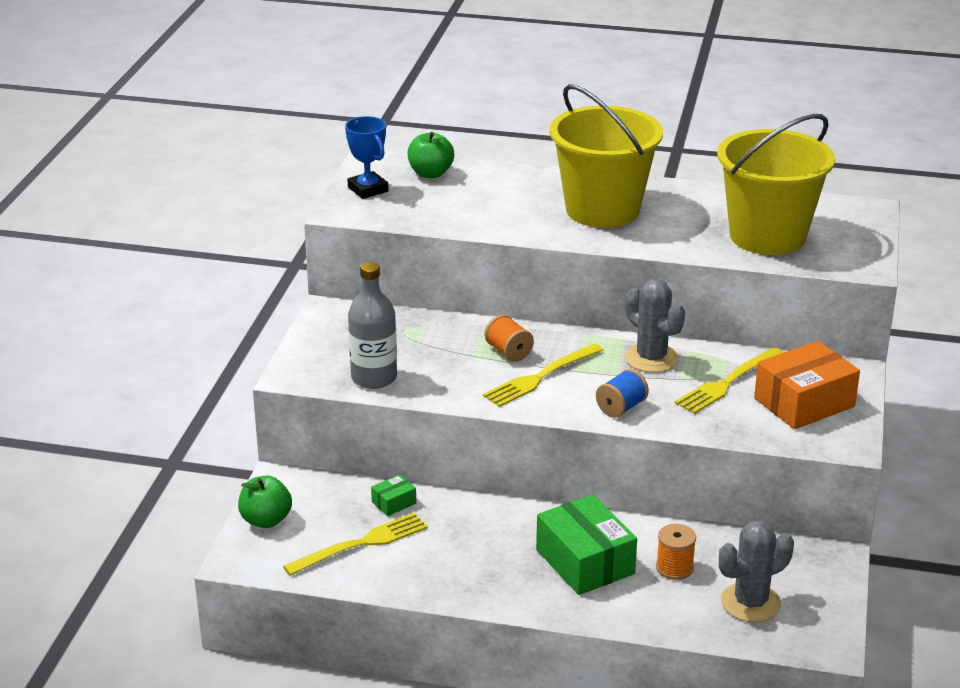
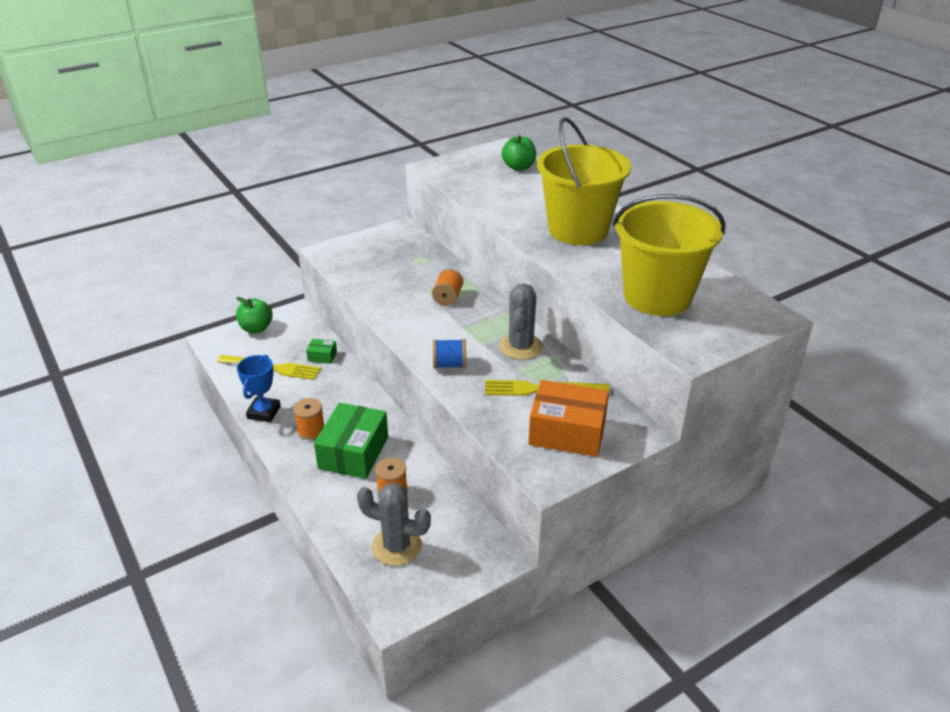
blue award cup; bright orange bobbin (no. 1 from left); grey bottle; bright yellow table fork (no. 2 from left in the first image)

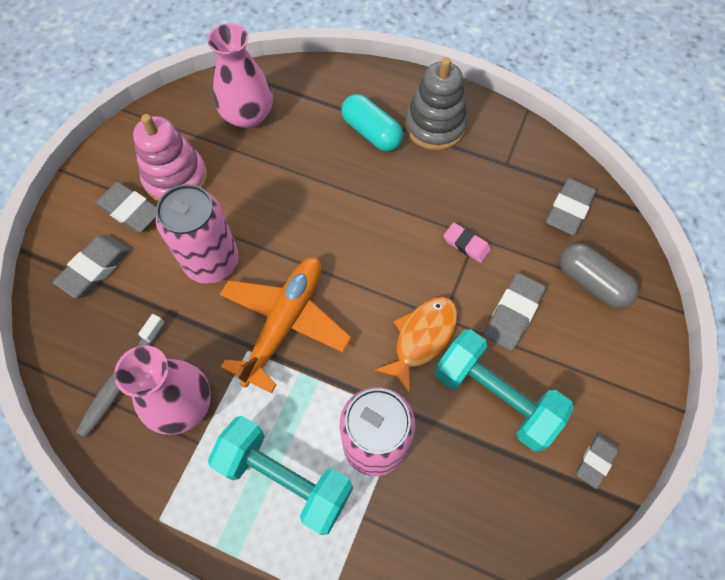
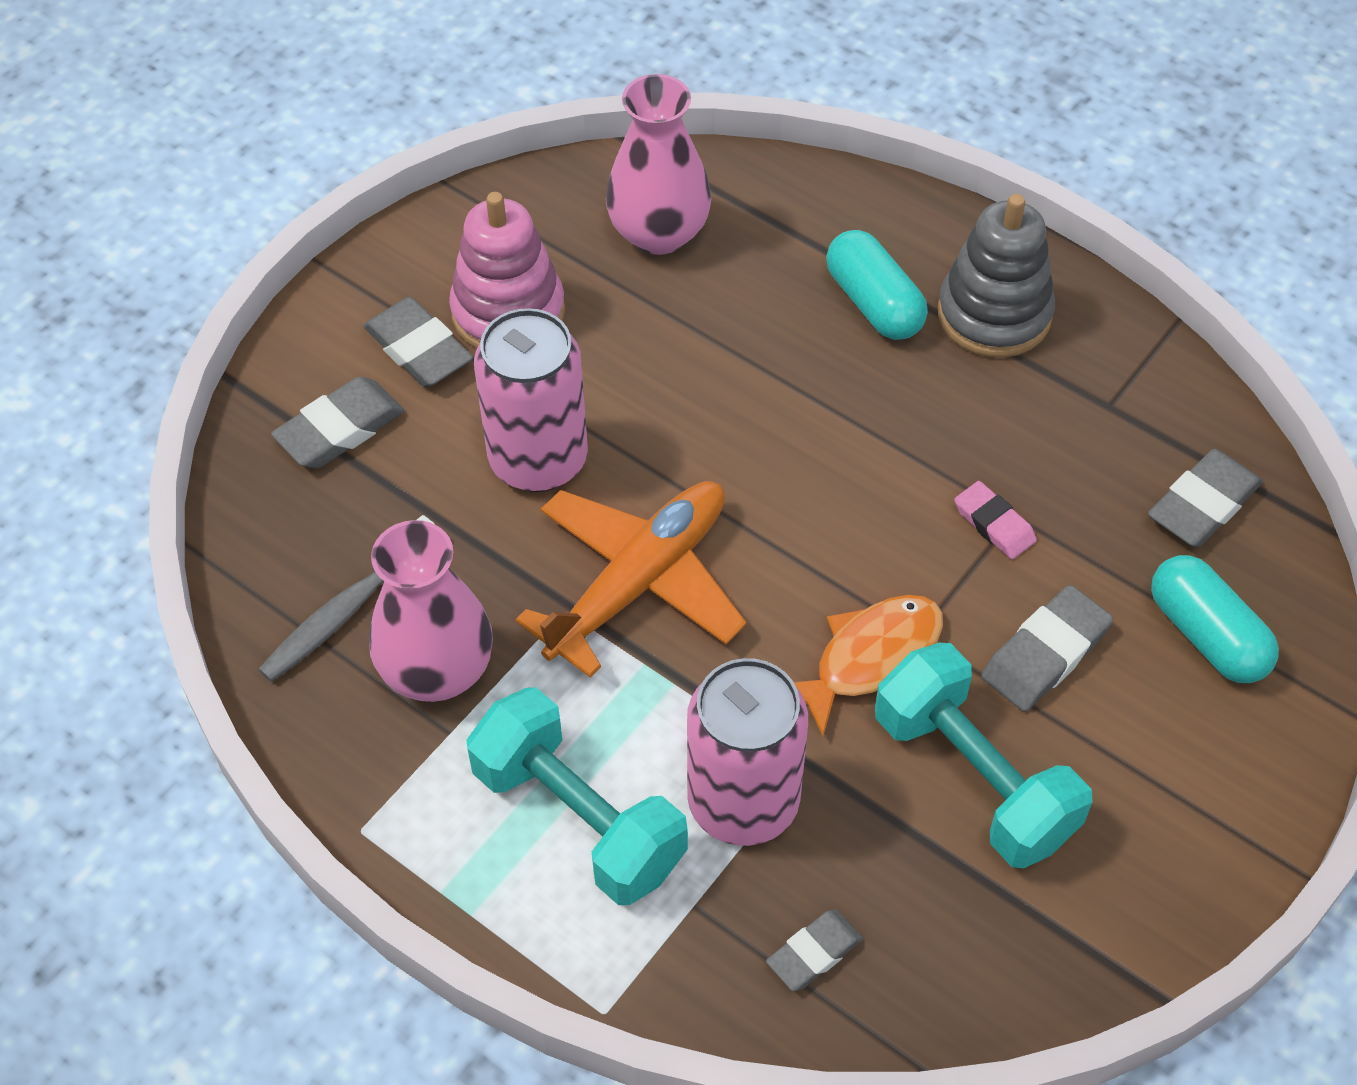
grey eraser (no. 3 from left); teal capsule (no. 2 from left)

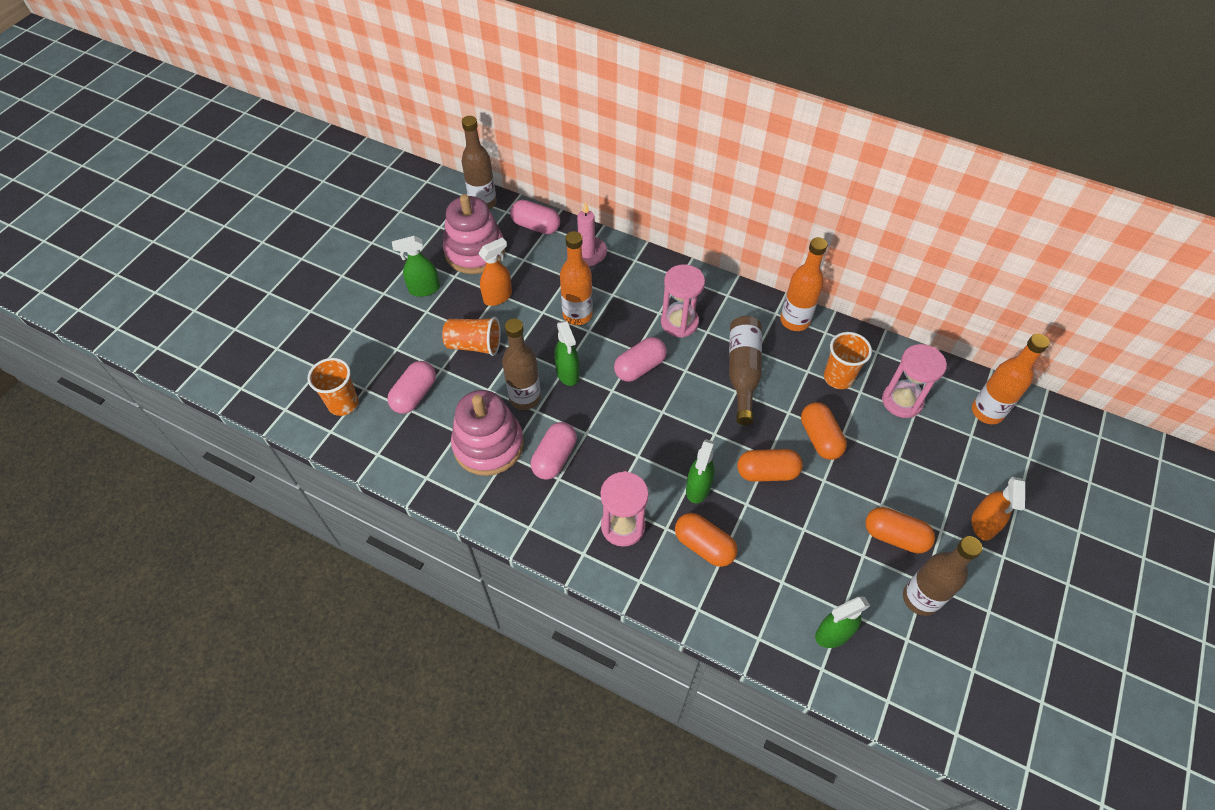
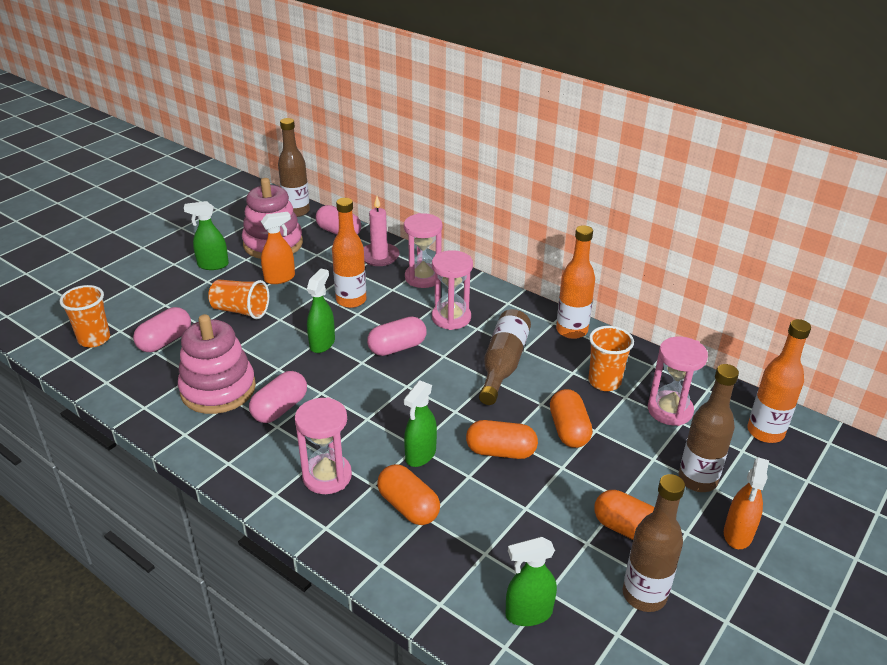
emerald spray bottle (no. 2 from left); pink hourglass (no. 2 from left); brown bottle (no. 4 from left)

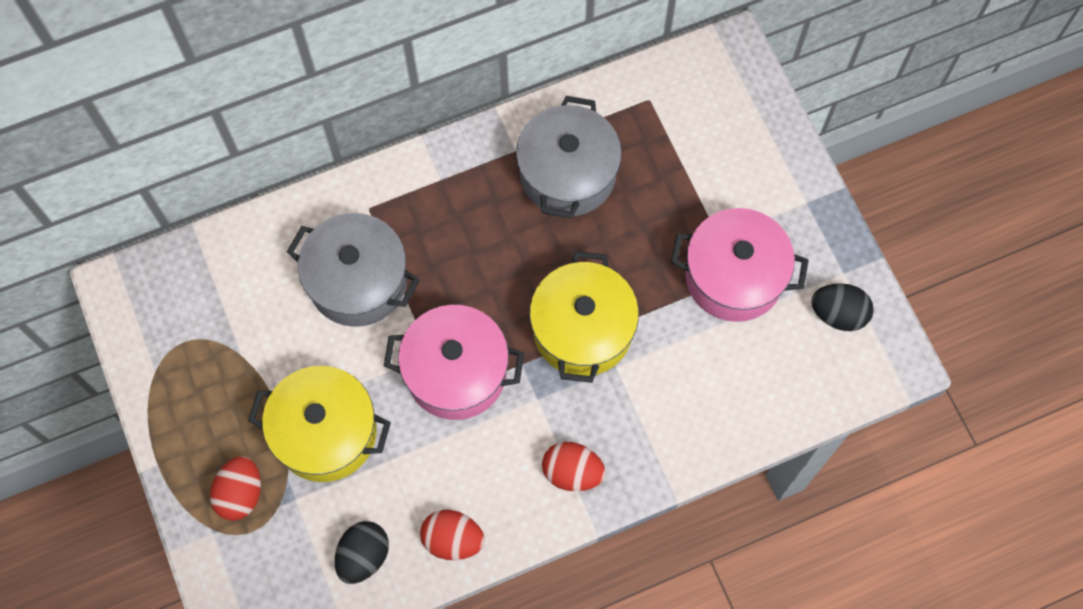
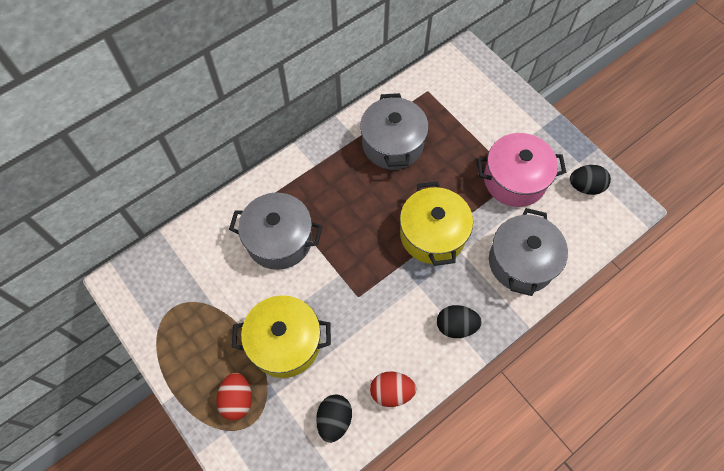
ebony toy egg (no. 2 from left); grey pot (no. 3 from left); pink pot (no. 1 from left in the first image)

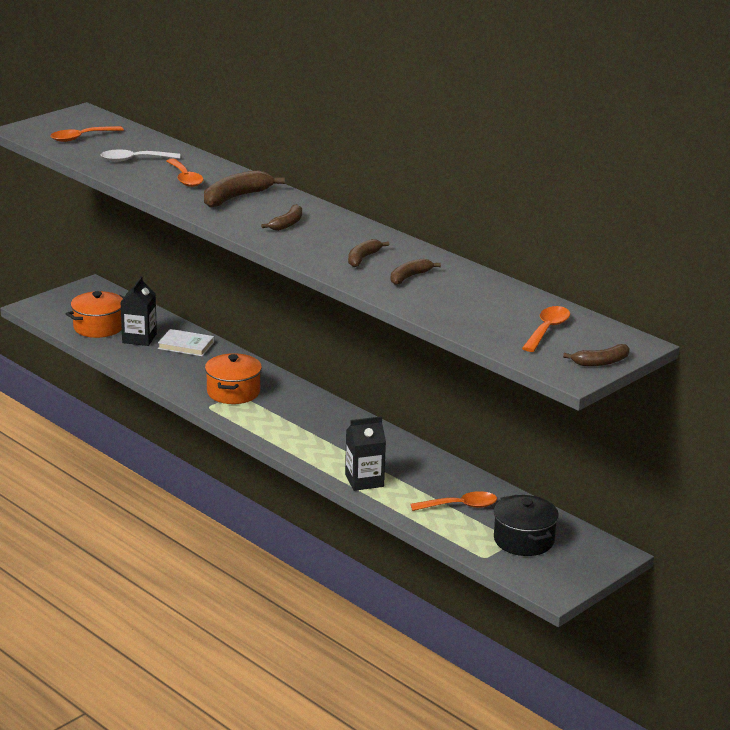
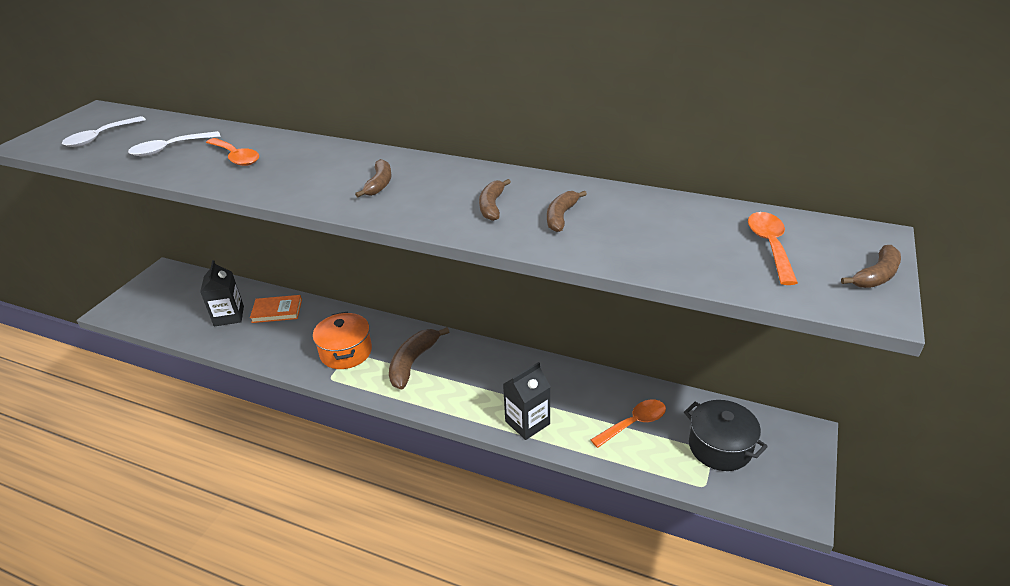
pure white spoon (no. 1 from left); bright orange book; brown banana (no. 2 from left); bright orange pot (no. 1 from left in the first image)

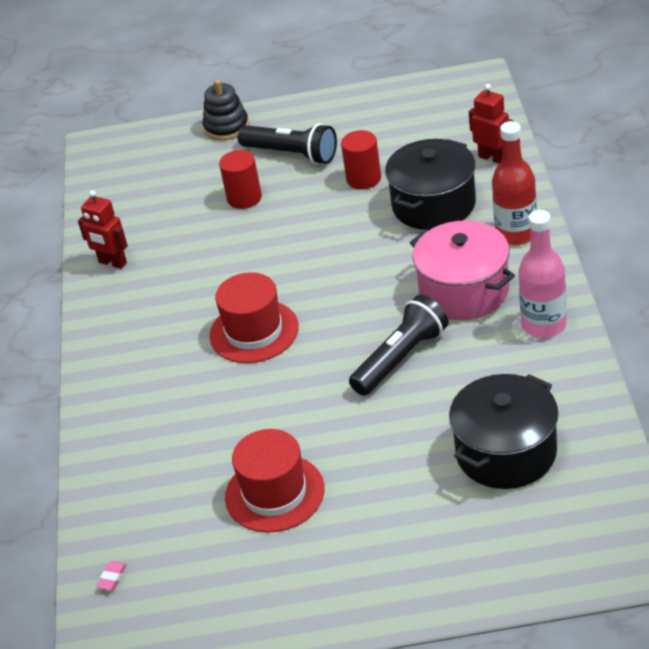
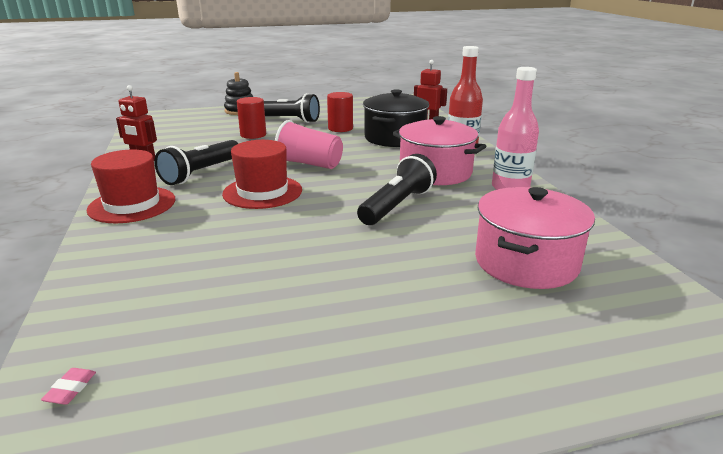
scarlet hat (no. 1 from left); ebony pocket torch (no. 1 from left); pink tumbler; pink pot (no. 2 from left)

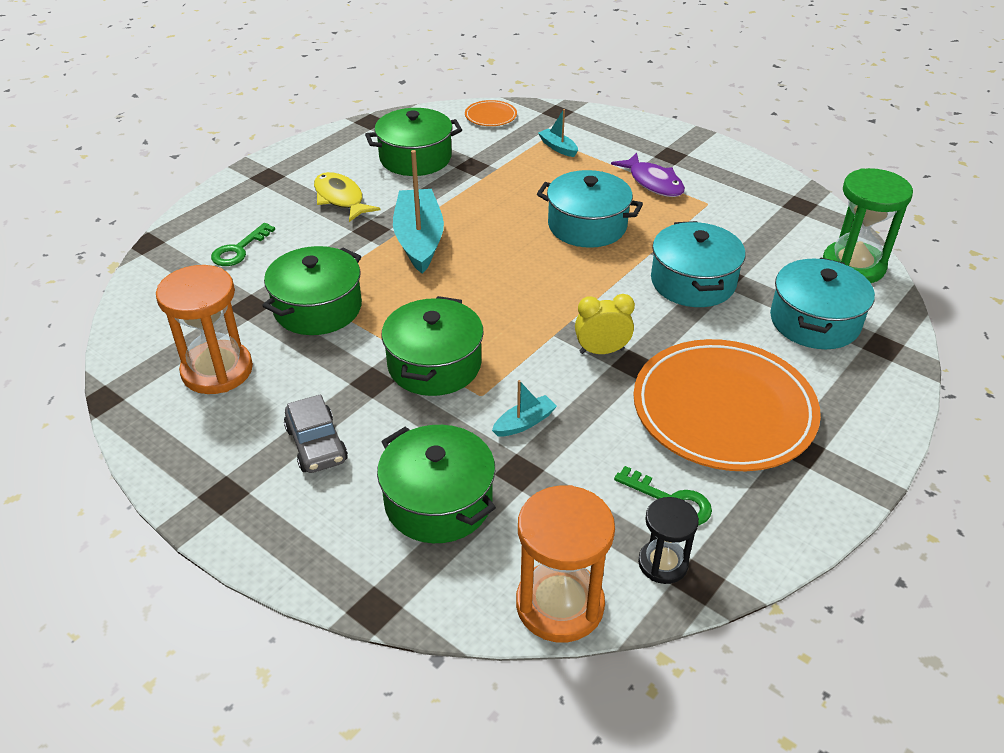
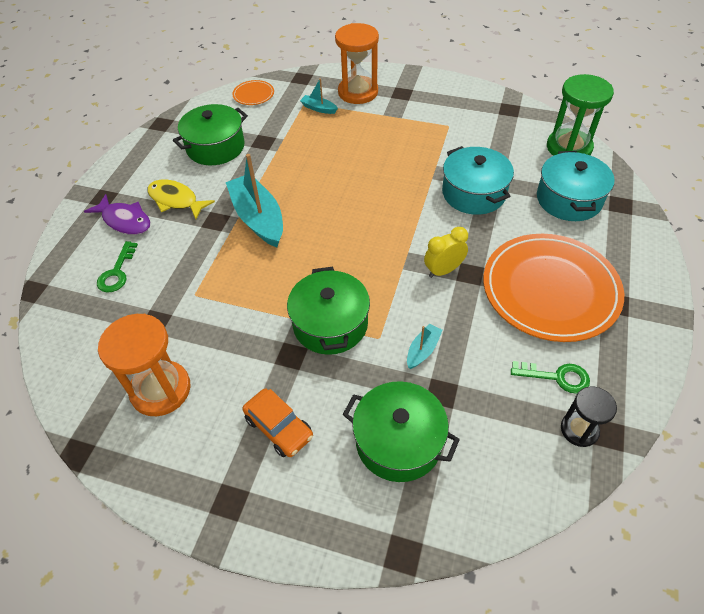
violet fish figure; bright orange automobile; bright orange hourglass (no. 2 from left); emerald pot (no. 1 from left in the first image); teal pot (no. 1 from left in the first image)

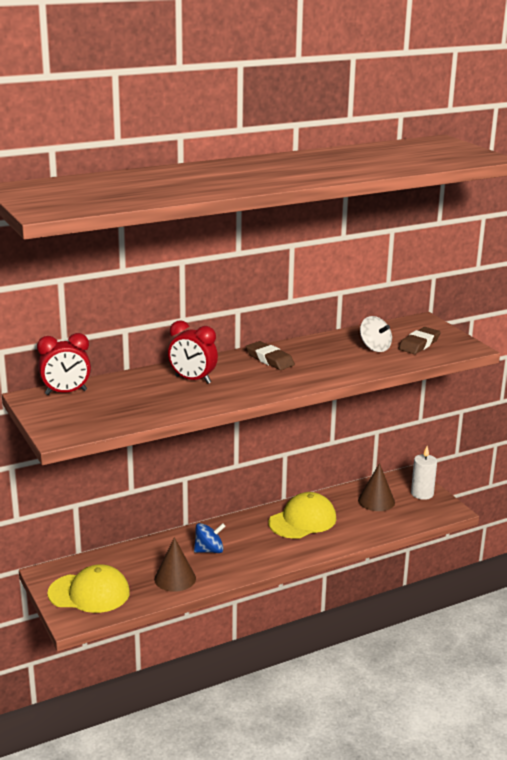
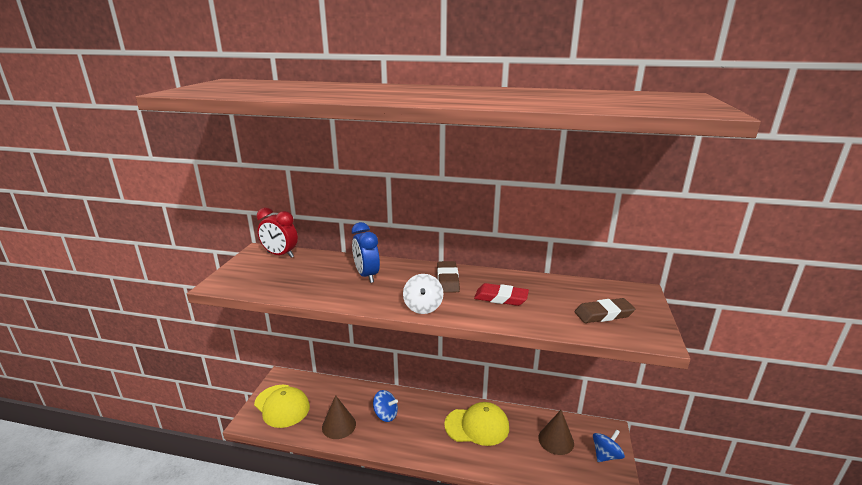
blue clock; pure white toy top; scarlet eraser; blue toy top (no. 2 from left)

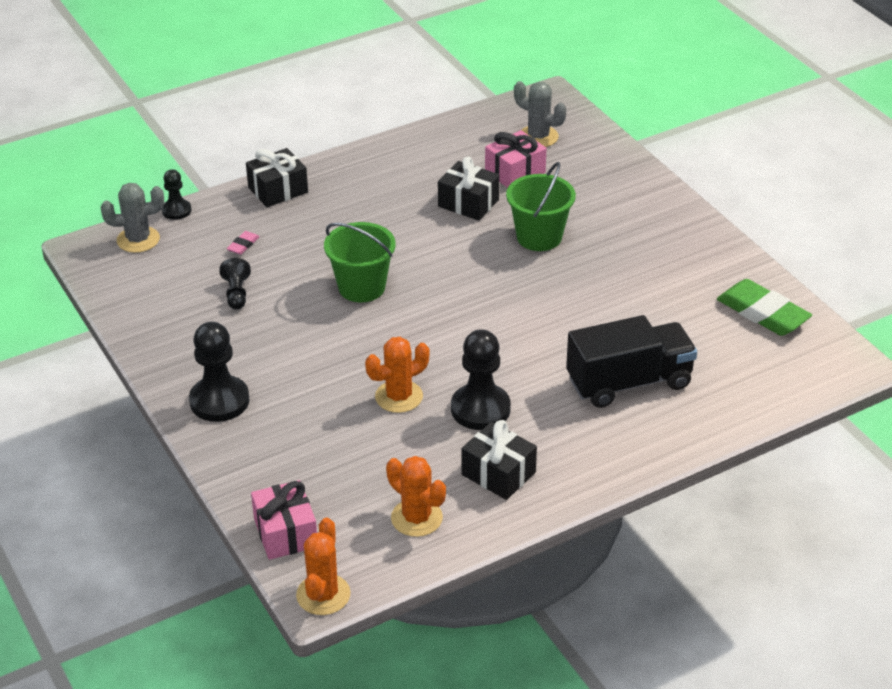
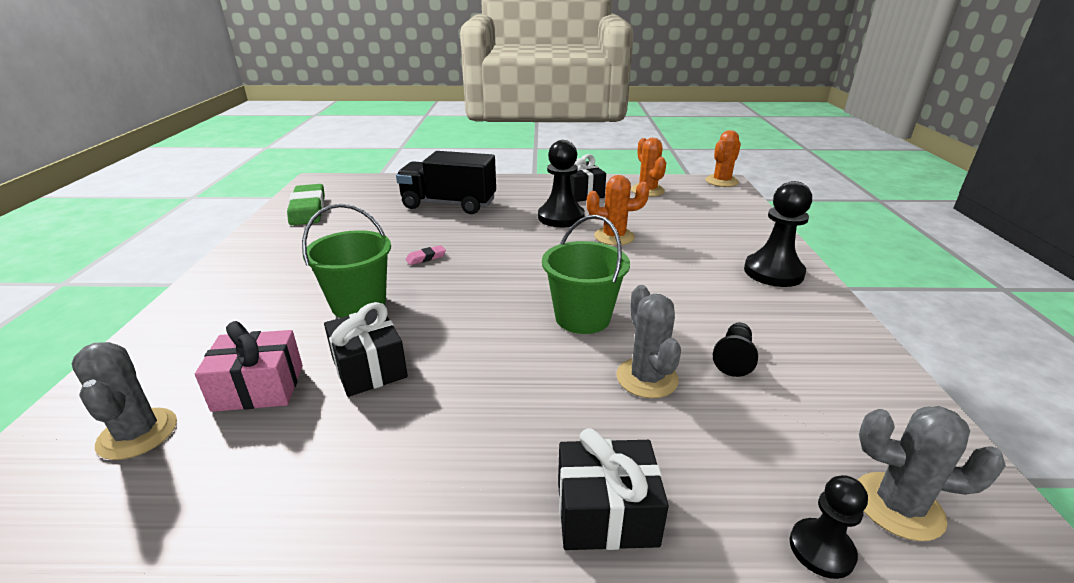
pink eraser; grey saguaro cactus (no. 2 from left); pink present (no. 1 from left in the first image)

